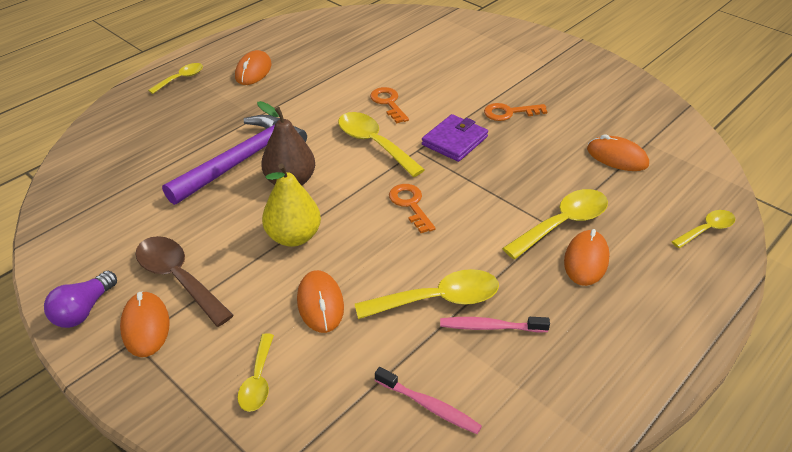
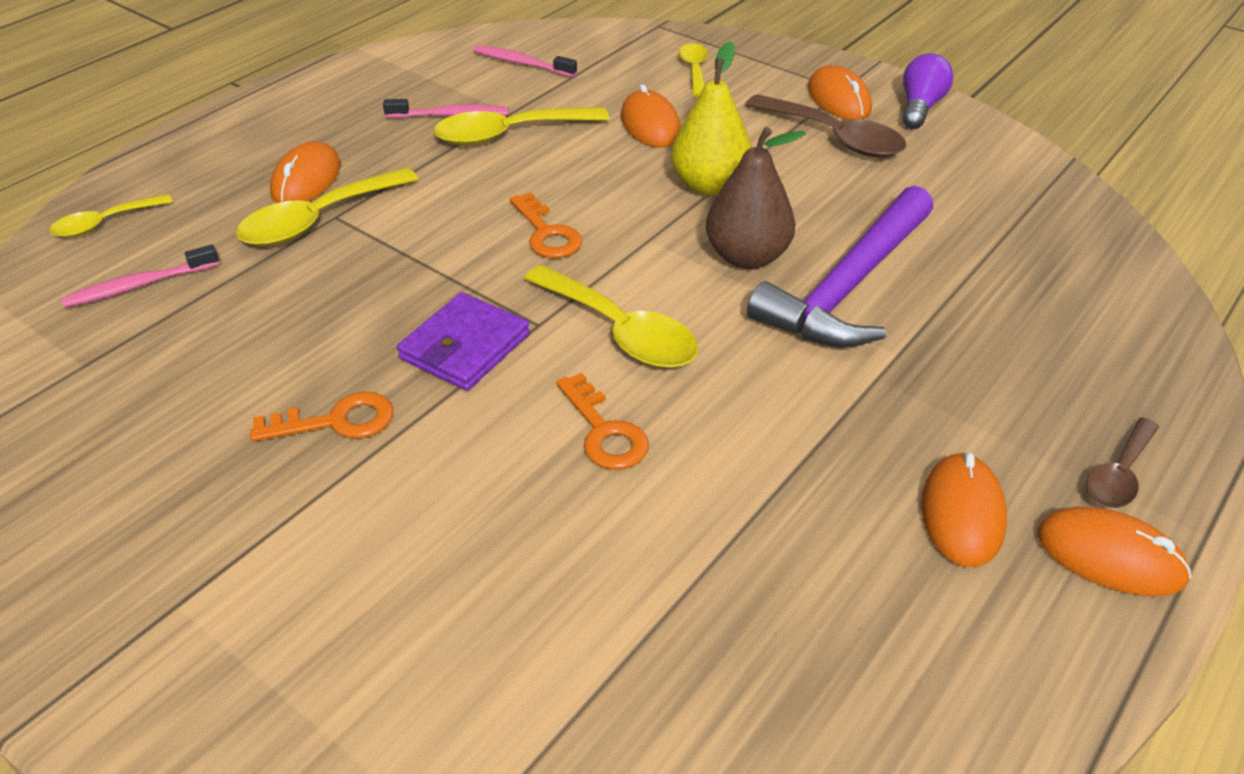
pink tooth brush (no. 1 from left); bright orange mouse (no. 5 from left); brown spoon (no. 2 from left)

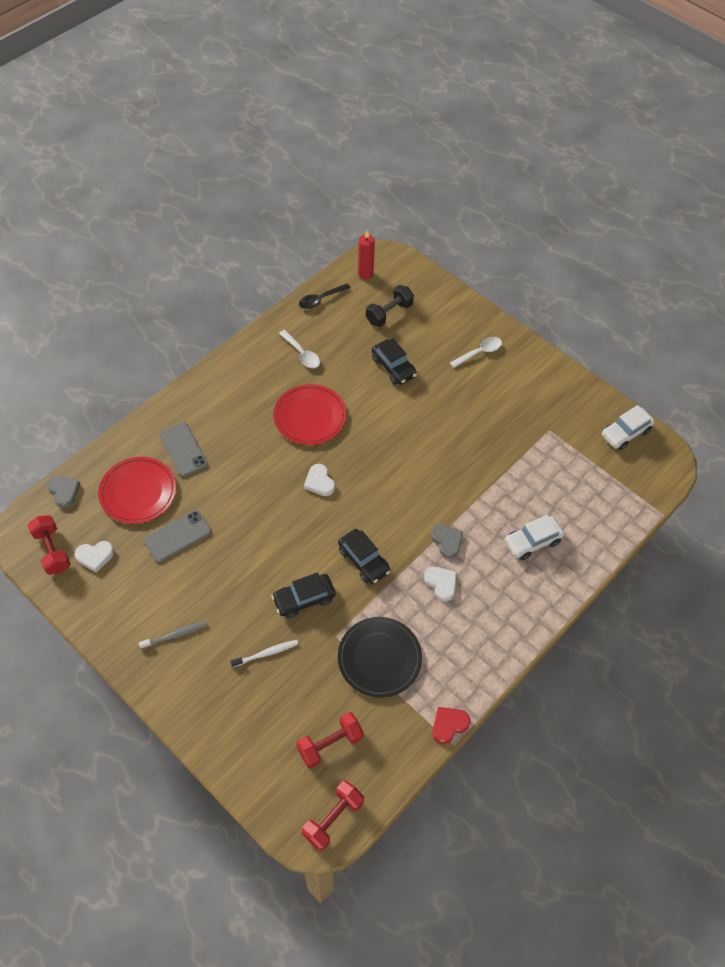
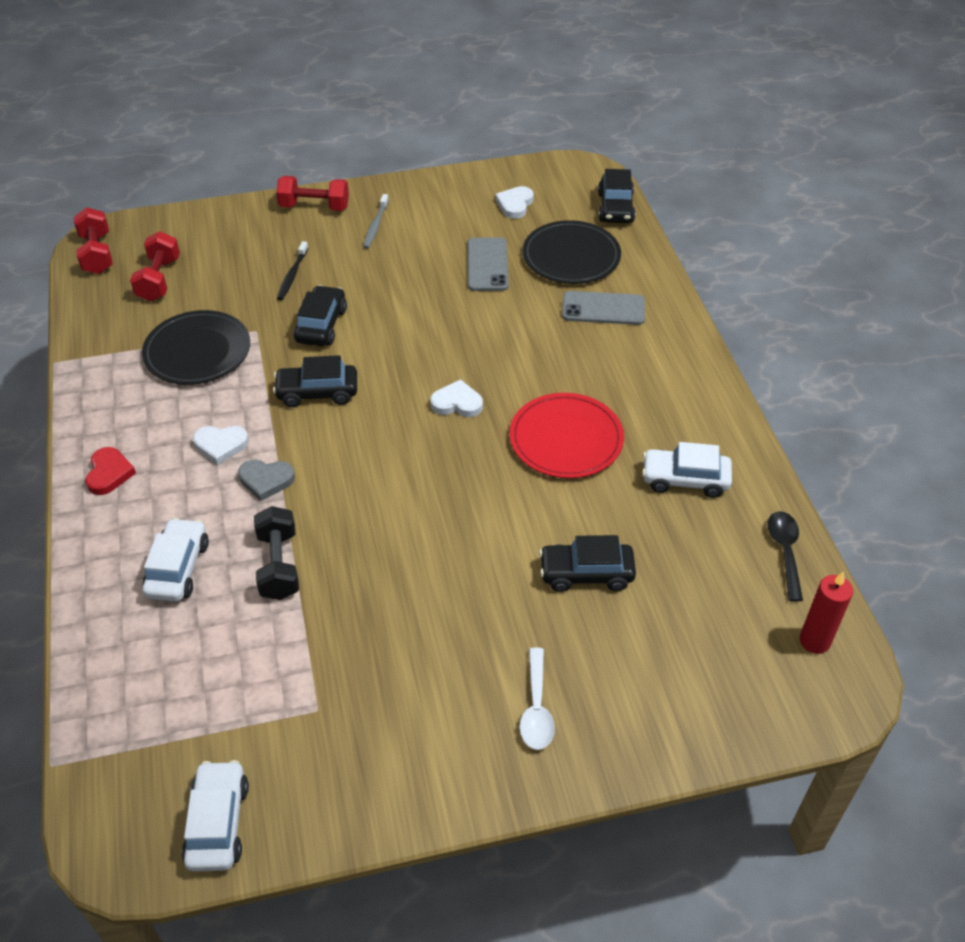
scarlet heart; ebony hand weight; scarlet hand weight (no. 3 from left); ebony tooth brush; ebony flat dish (no. 2 from left); ebony automobile (no. 4 from left); pure white automobile (no. 3 from left)

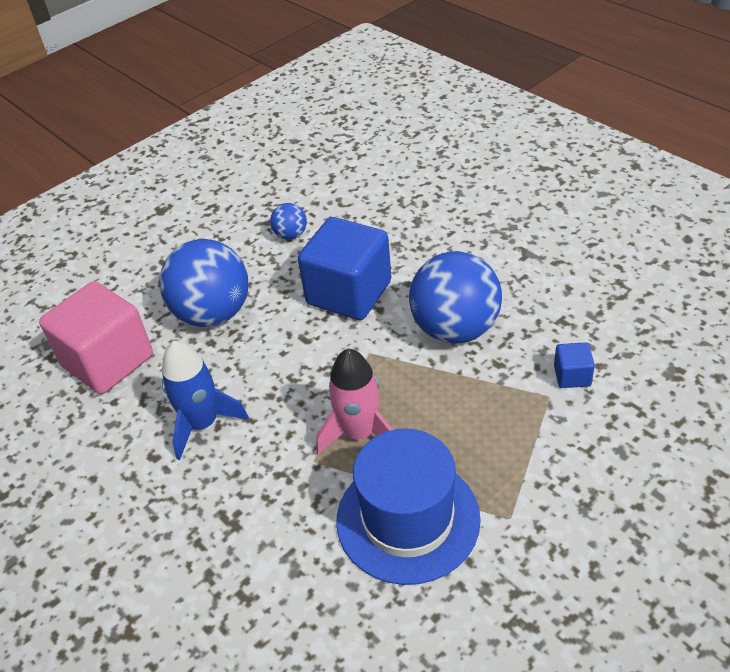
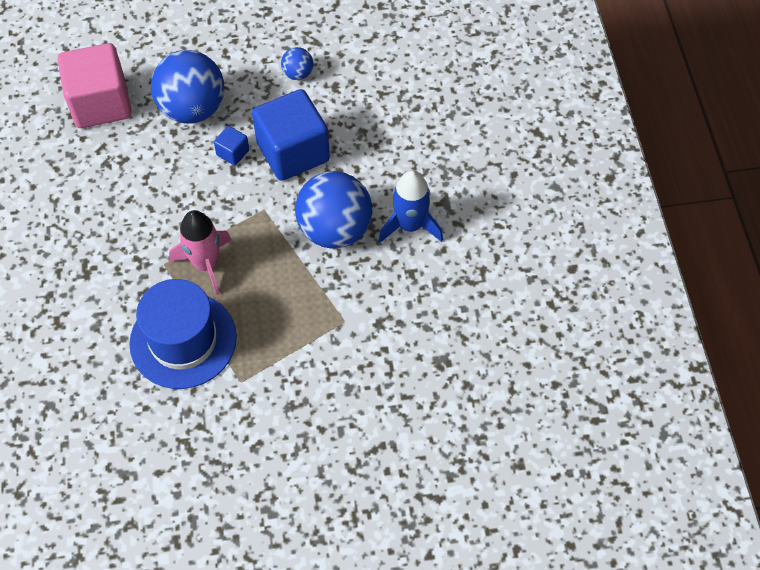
blue block (no. 1 from left); blue spaceship

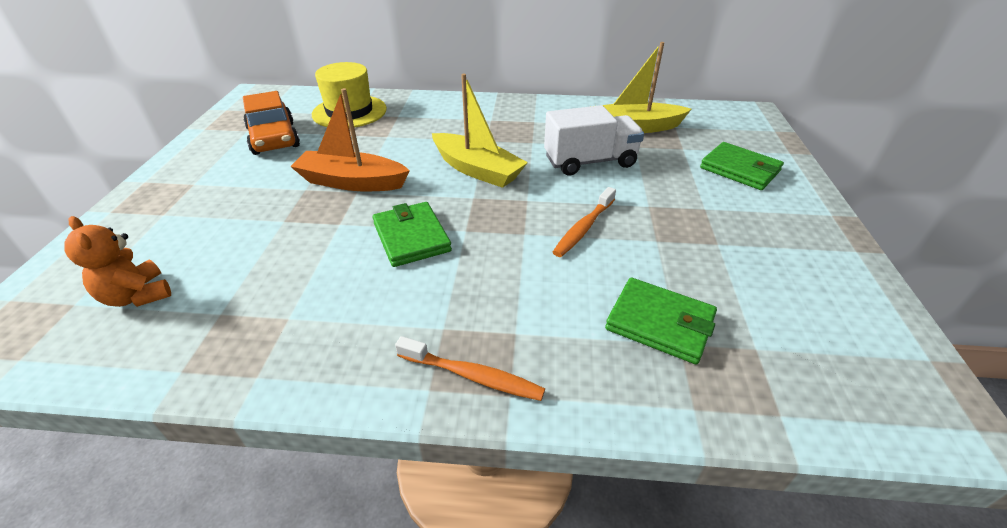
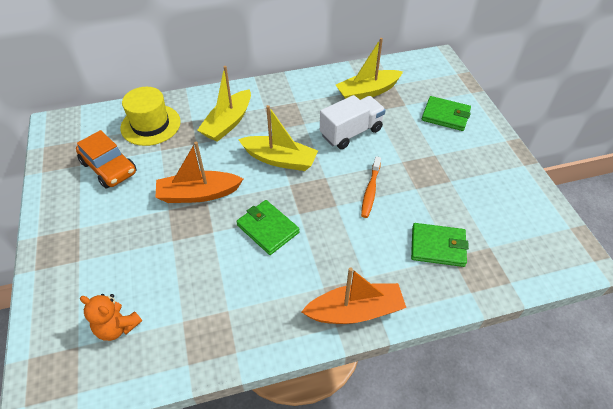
bright yellow sailboat (no. 1 from left); bright orange sailboat (no. 2 from left)

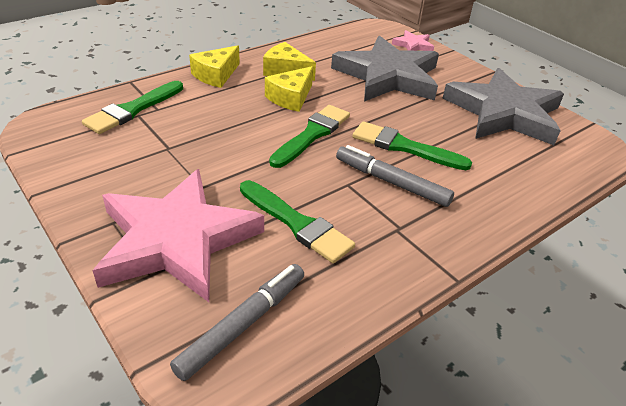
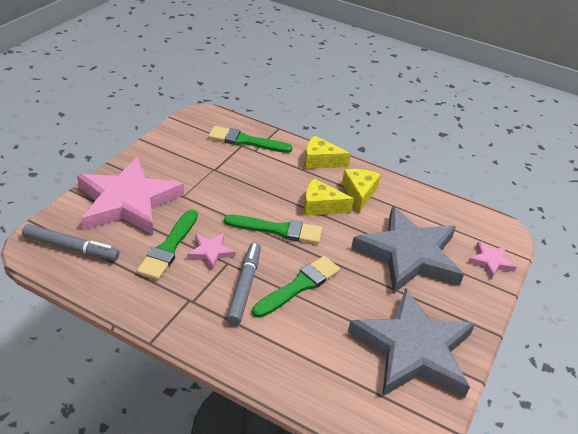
pink star (no. 2 from left); emerald paint brush (no. 4 from left)

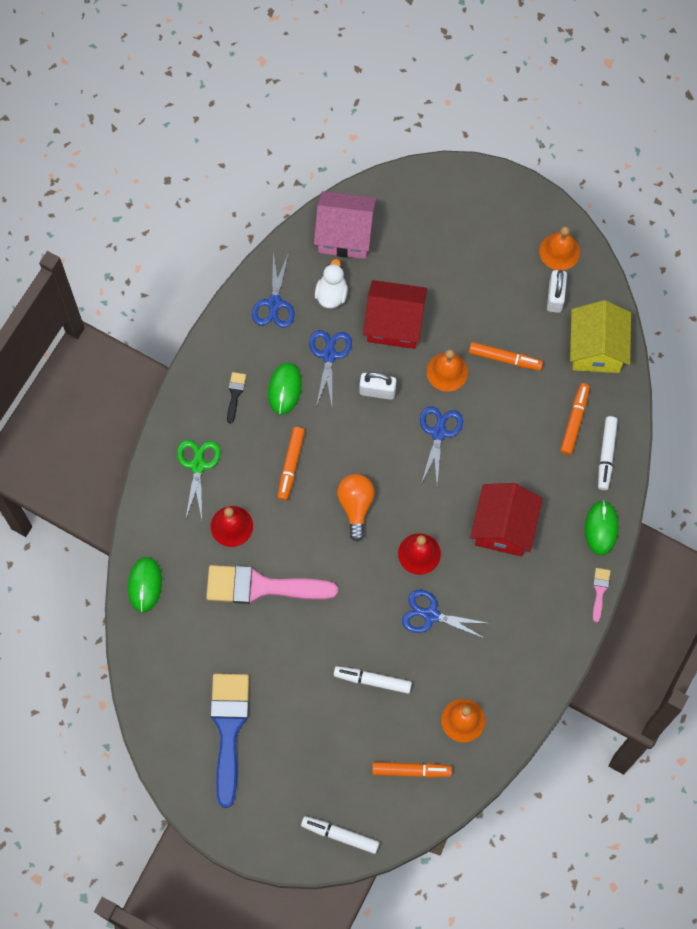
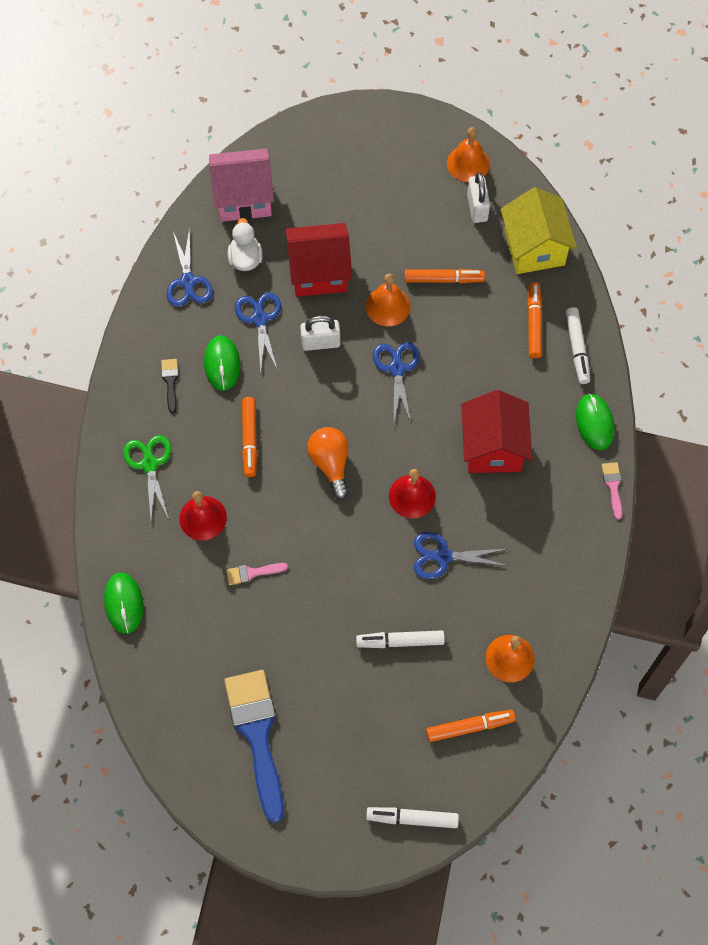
pink paint brush (no. 1 from left)

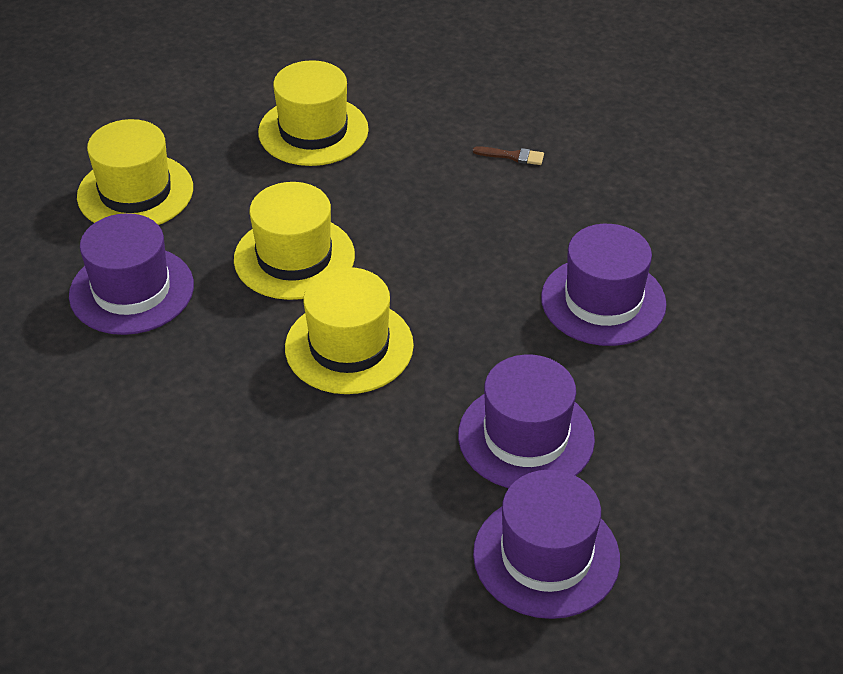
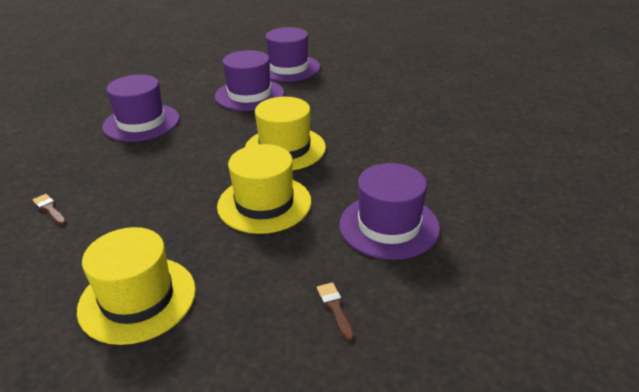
brown paint brush (no. 2 from left)

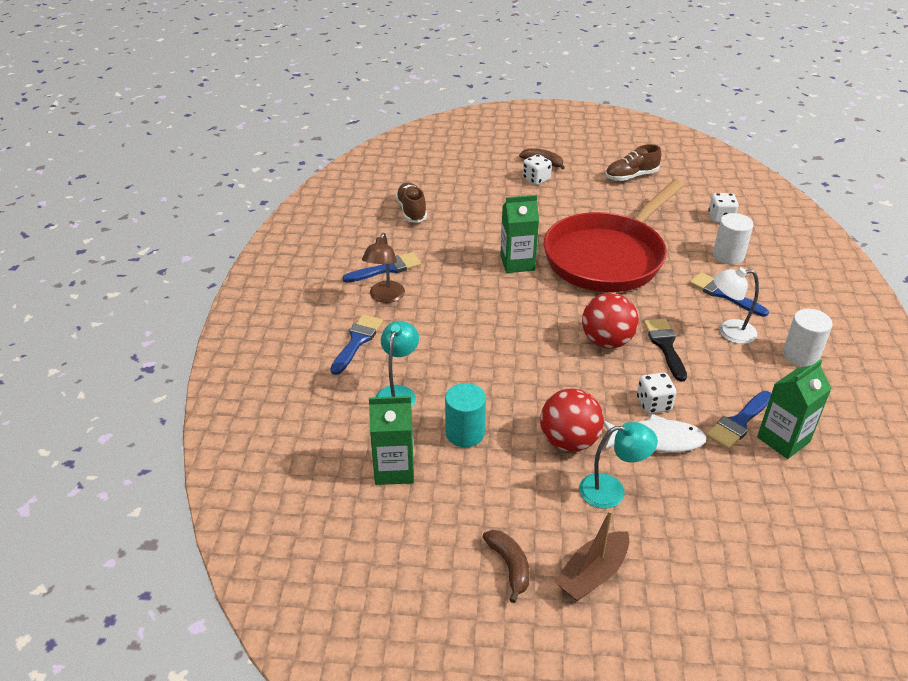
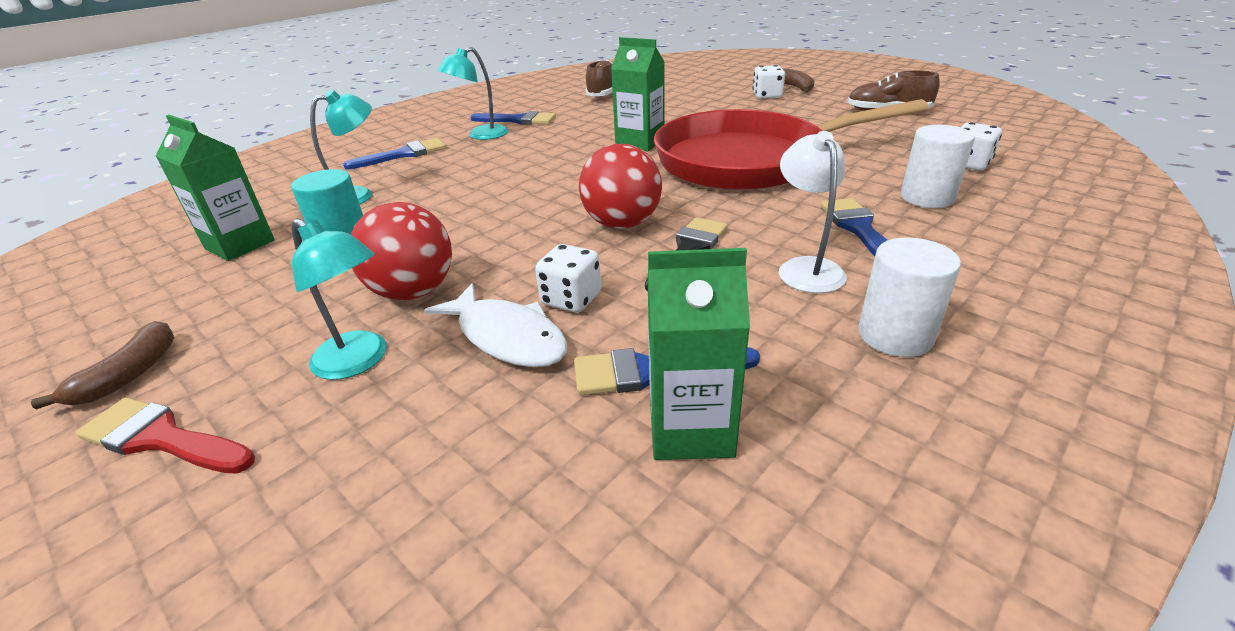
scarlet paint brush; teal reading lamp (no. 3 from left); pure white reading lamp

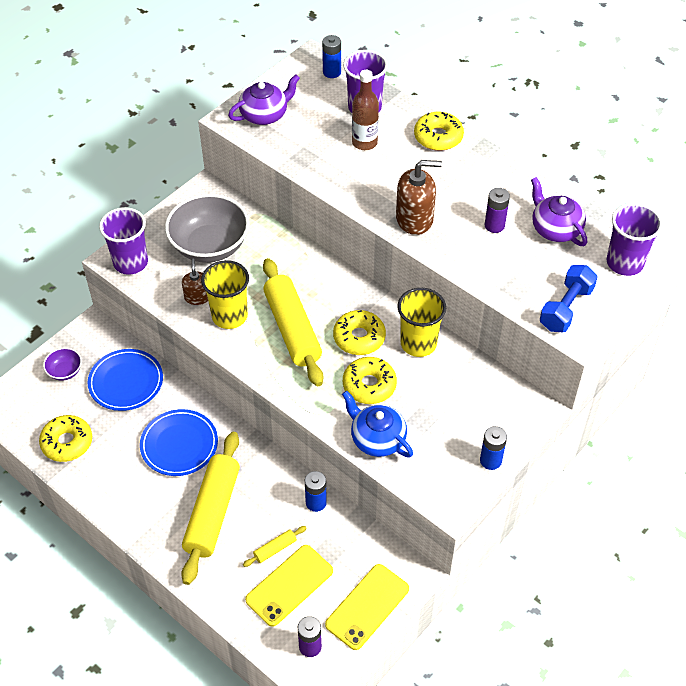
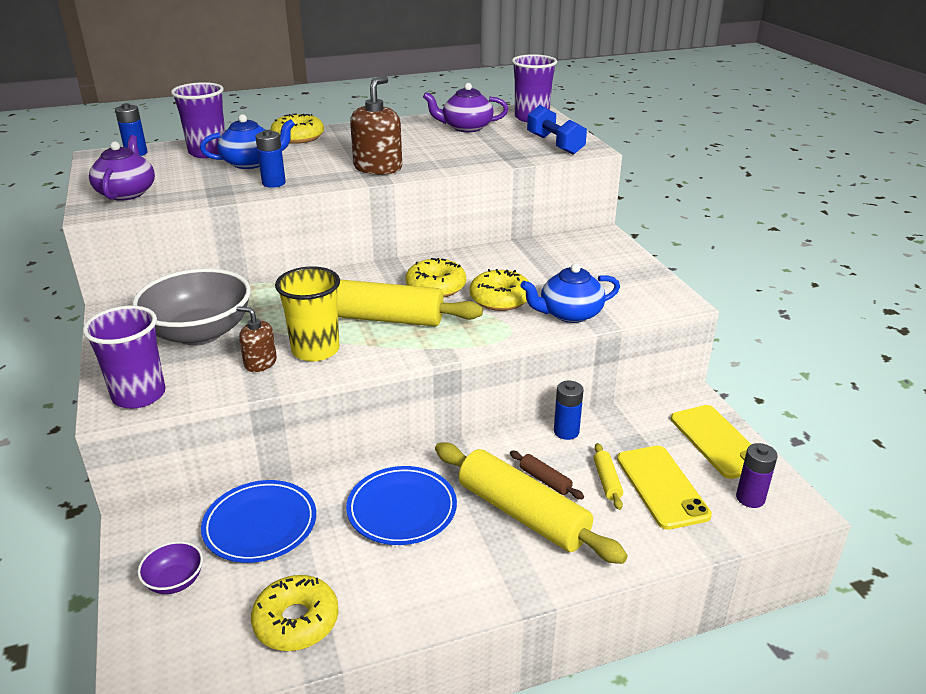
blue china teapot (no. 1 from left); blue power cell (no. 2 from left); brown dough roller; bright yellow tumbler (no. 2 from left in the first image); violet power cell (no. 2 from left in the first image)

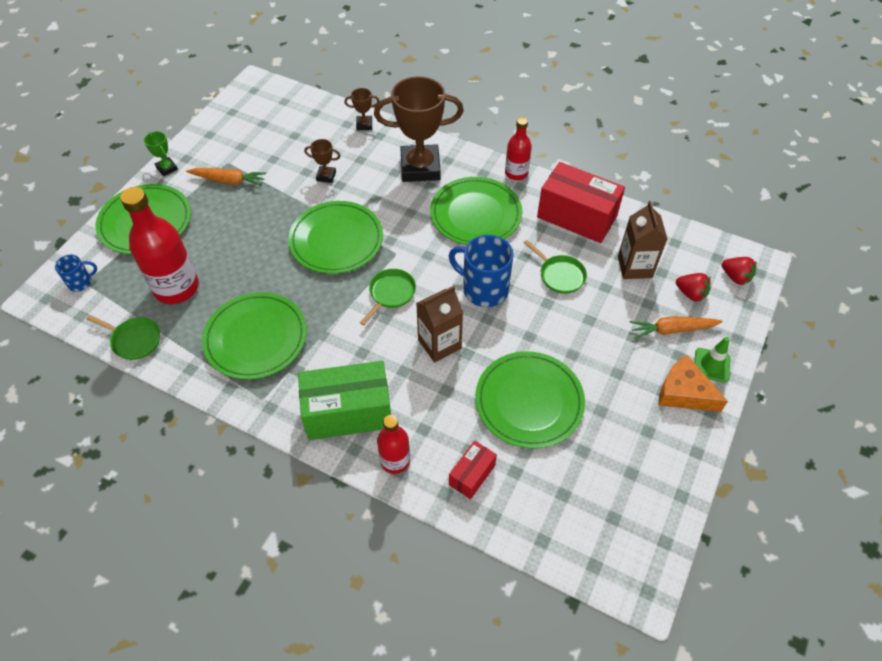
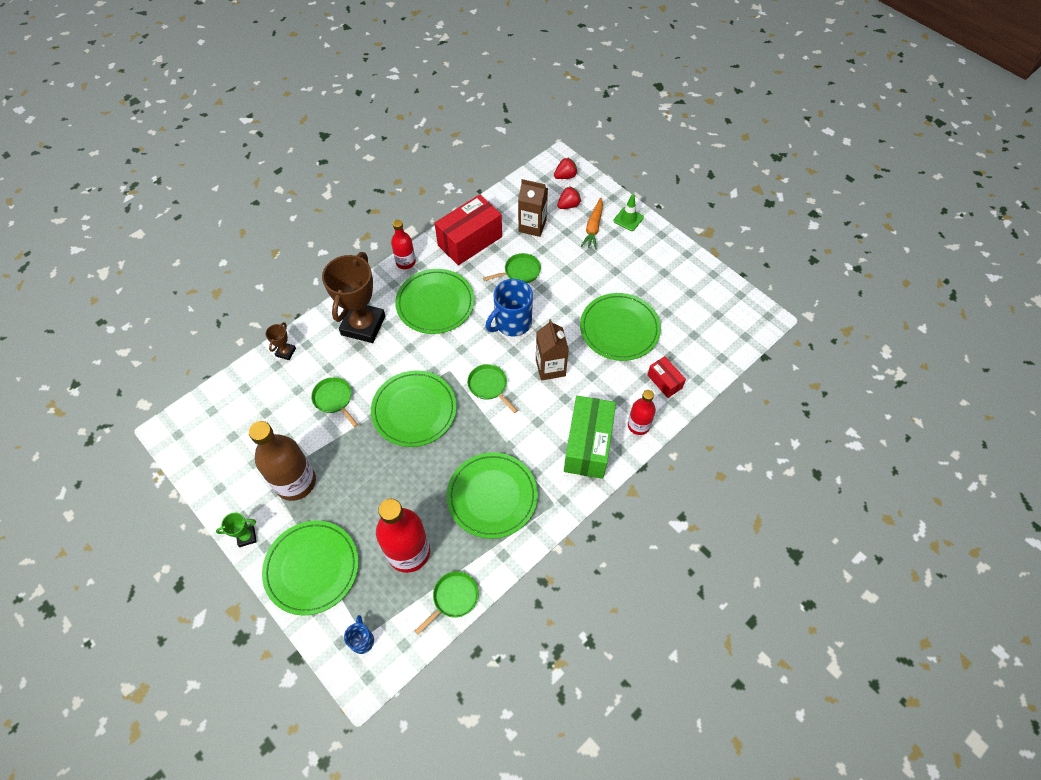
brown bottle; emerald skillet (no. 1 from left); bright orange piece of cheese

